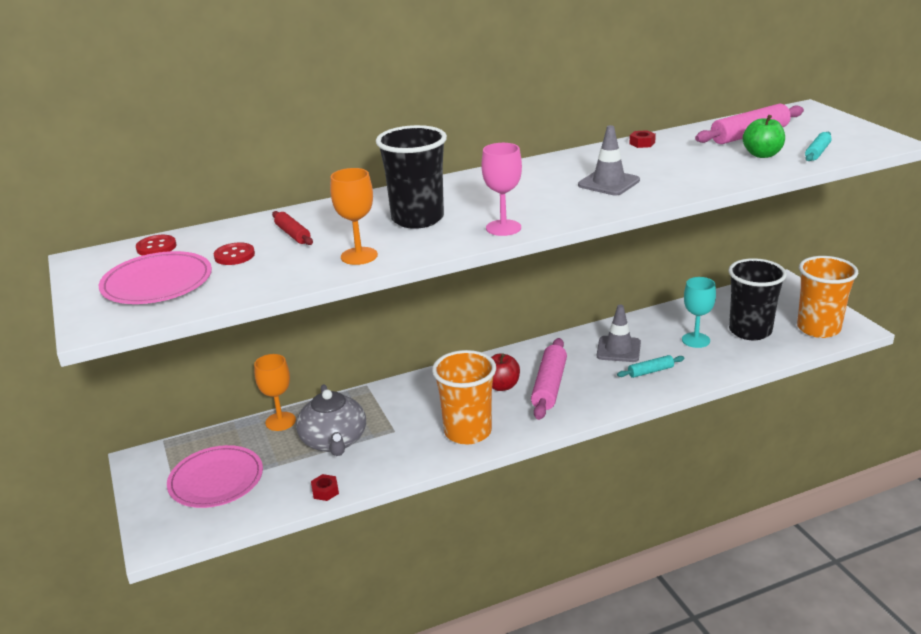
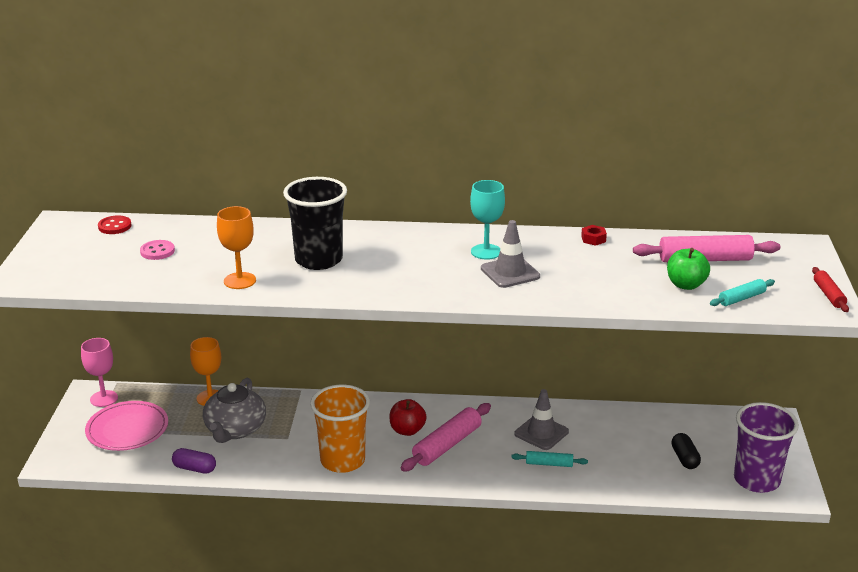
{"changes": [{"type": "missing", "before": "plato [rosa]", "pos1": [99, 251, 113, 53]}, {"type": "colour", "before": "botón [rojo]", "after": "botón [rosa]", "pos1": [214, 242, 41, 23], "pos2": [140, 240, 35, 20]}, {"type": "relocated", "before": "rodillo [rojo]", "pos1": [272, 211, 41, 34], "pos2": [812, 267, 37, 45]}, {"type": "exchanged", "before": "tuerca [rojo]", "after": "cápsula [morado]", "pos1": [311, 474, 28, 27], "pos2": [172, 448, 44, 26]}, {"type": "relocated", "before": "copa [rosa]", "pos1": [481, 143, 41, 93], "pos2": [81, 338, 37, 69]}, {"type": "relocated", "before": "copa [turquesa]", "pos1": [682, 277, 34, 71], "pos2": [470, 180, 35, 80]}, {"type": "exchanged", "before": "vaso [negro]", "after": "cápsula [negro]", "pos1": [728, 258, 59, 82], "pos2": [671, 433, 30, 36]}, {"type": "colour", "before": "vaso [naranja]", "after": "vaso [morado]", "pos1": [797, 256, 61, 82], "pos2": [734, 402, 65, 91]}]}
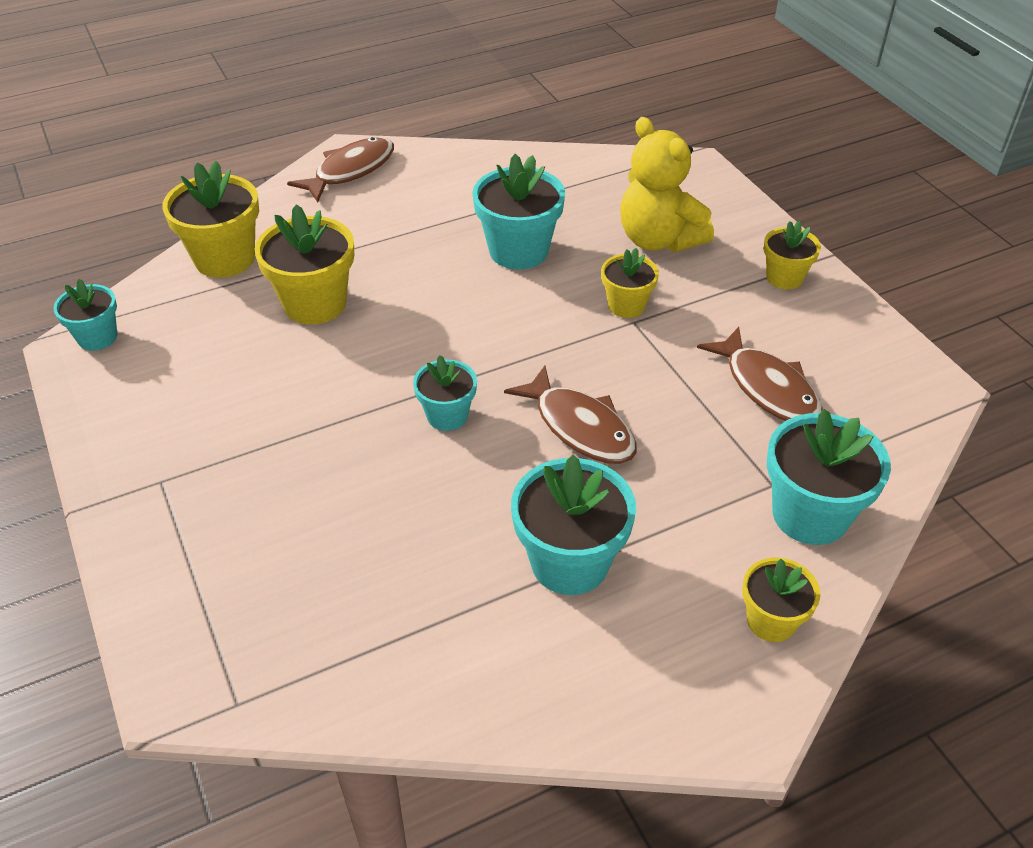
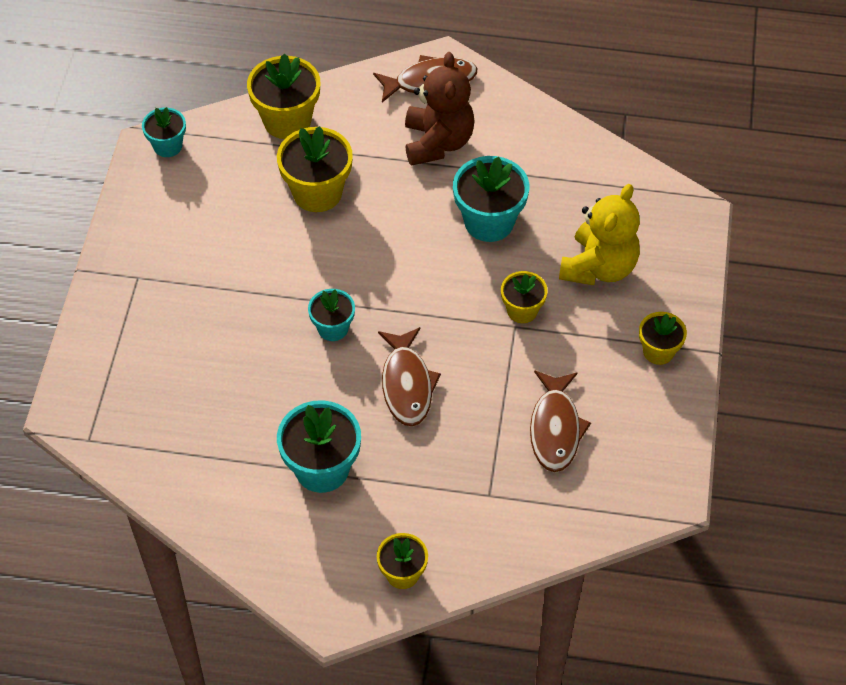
{"changes": [{"type": "spun", "before": "osito [amarillo]", "pos1": [621, 117, 93, 135], "pos2": [559, 184, 81, 101], "turn": -150}, {"type": "missing", "before": "maceta [turquesa]", "pos1": [767, 409, 124, 136]}, {"type": "appeared", "after": "osito [marrón]", "pos2": [405, 52, 70, 114]}]}
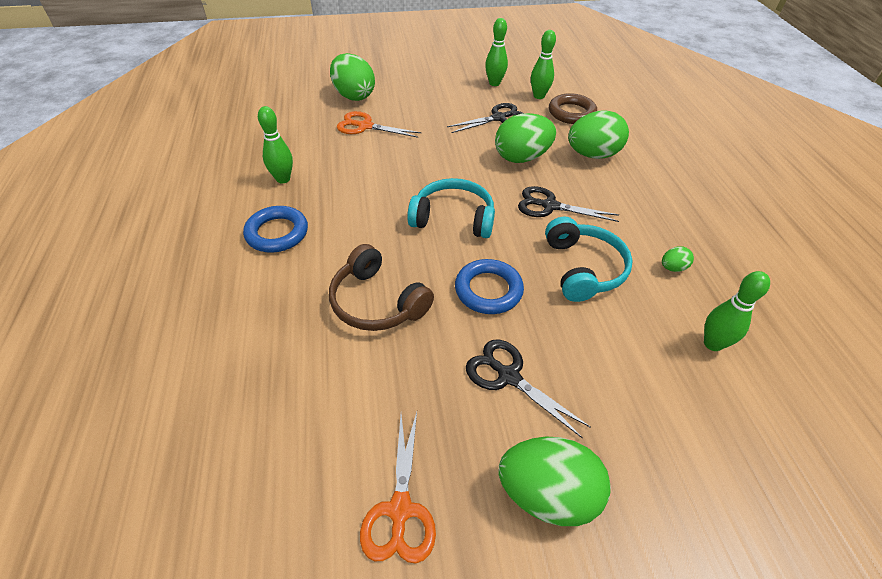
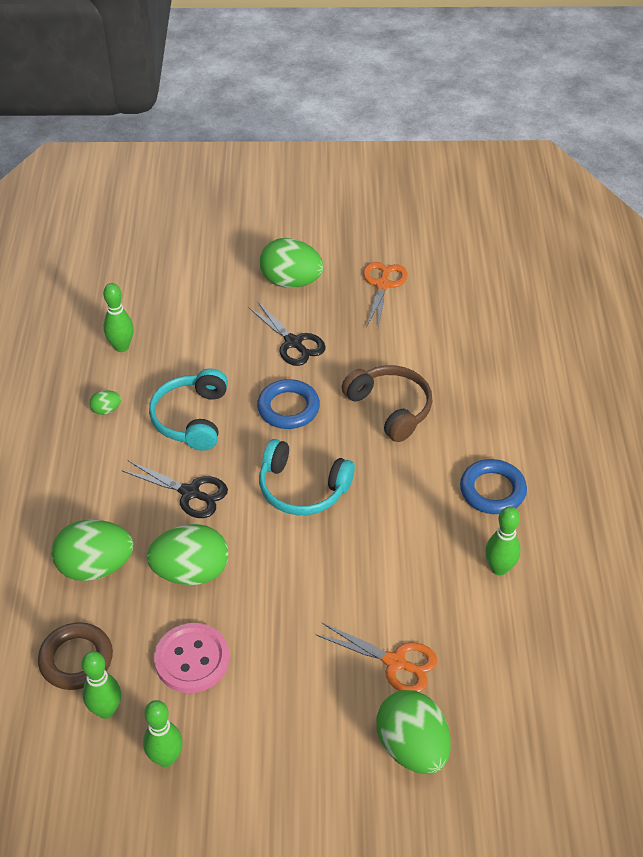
{"changes": [{"type": "exchanged", "before": "tijeras [negro]", "after": "botón [rosa]", "pos1": [447, 103, 76, 30], "pos2": [154, 623, 75, 70]}]}
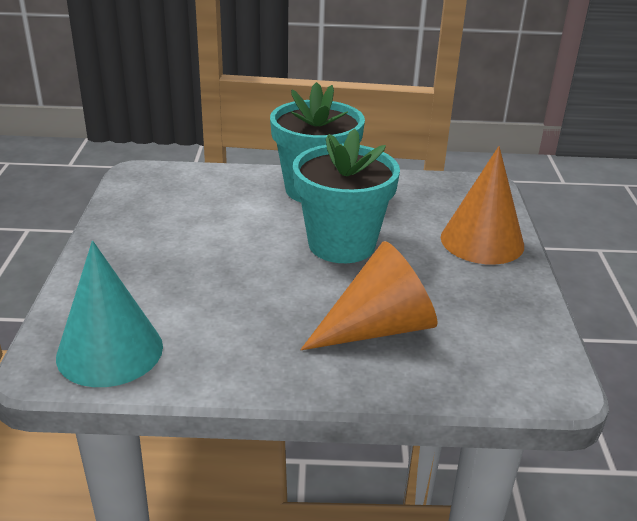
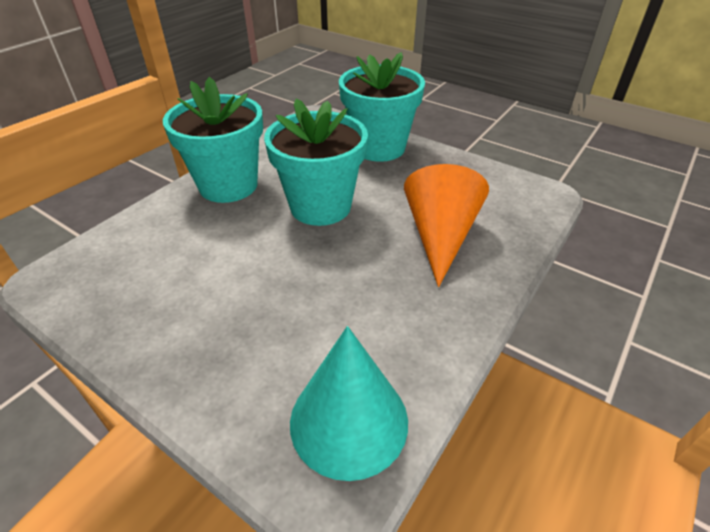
{"changes": [{"type": "exchanged", "before": "cono [naranja]", "after": "maceta [turquesa]", "pos1": [441, 146, 83, 119], "pos2": [339, 52, 86, 110]}]}
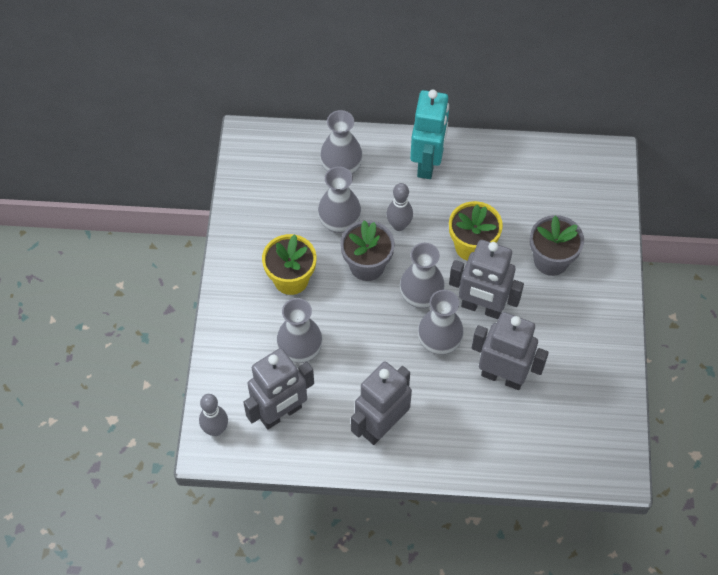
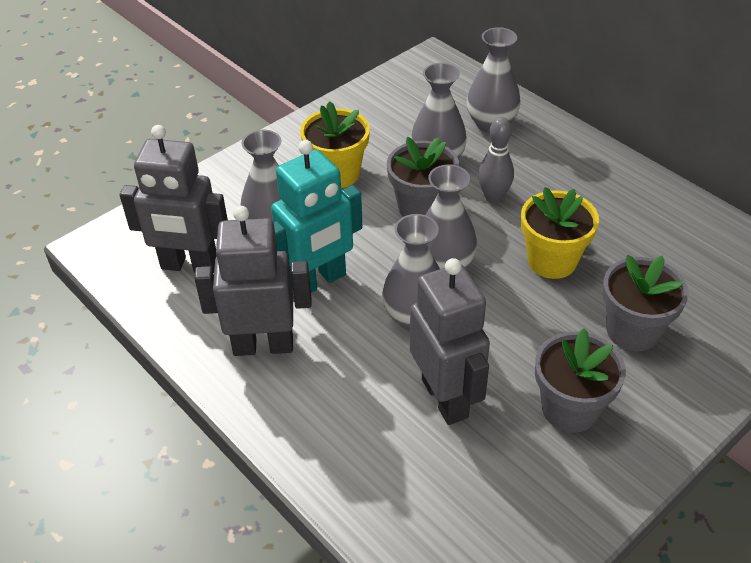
{"changes": [{"type": "missing", "before": "bolo [gris]", "pos1": [199, 394, 29, 42]}, {"type": "relocated", "before": "robot [turquesa]", "pos1": [410, 89, 39, 90], "pos2": [271, 140, 91, 153]}, {"type": "missing", "before": "robot [gris]", "pos1": [449, 240, 75, 79]}, {"type": "appeared", "after": "maceta [gris]", "pos2": [535, 328, 91, 105]}]}
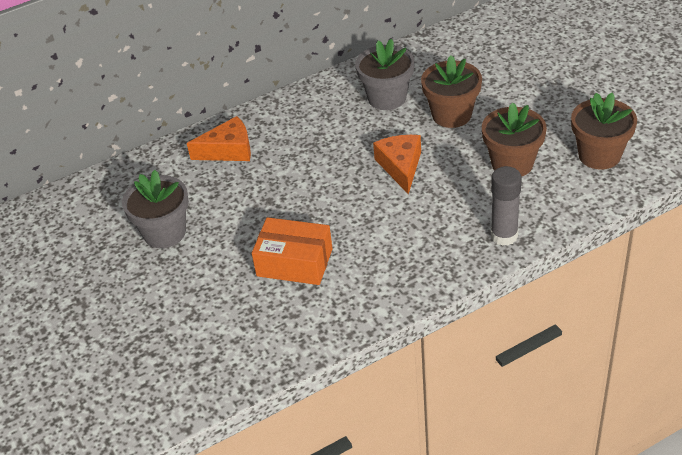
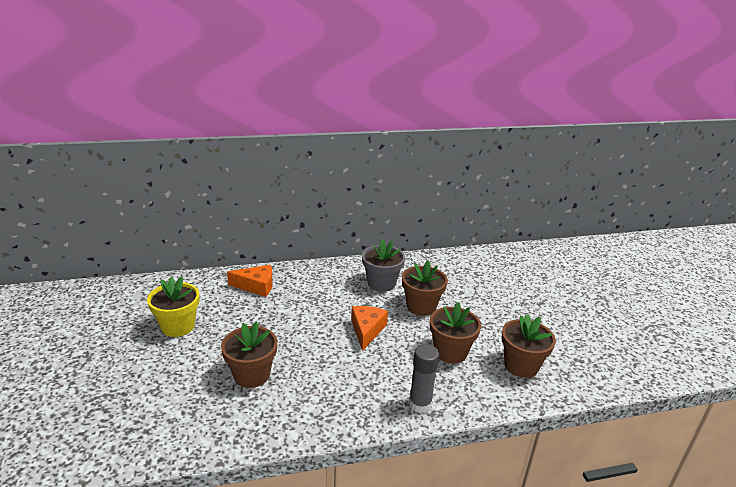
{"changes": [{"type": "colour", "before": "maceta [gris]", "after": "maceta [amarillo]", "pos1": [122, 170, 67, 78], "pos2": [147, 277, 53, 60]}, {"type": "exchanged", "before": "caja [naranja]", "after": "maceta [marrón]", "pos1": [252, 217, 81, 68], "pos2": [221, 322, 56, 66]}]}
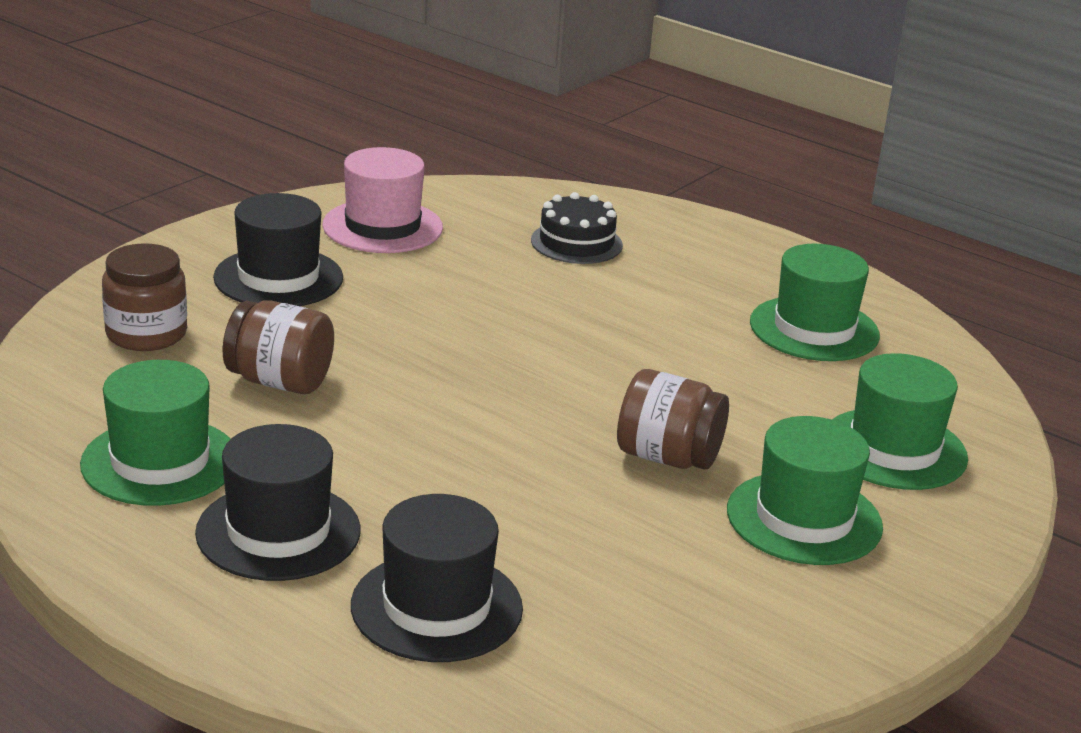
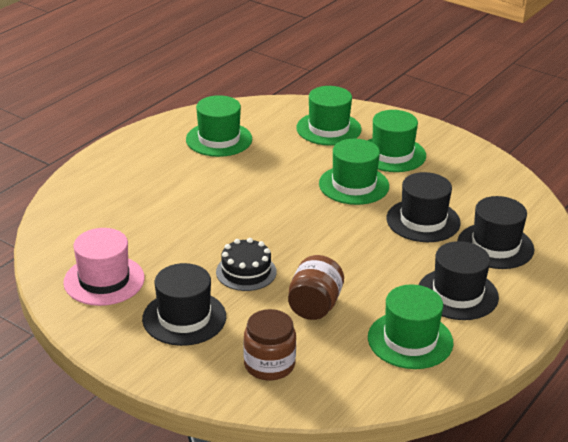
{"changes": [{"type": "relocated", "before": "tarta [negro]", "pos1": [531, 192, 92, 72], "pos2": [216, 238, 61, 53]}, {"type": "exchanged", "before": "tarro [marrón]", "after": "sombrero [verde]", "pos1": [617, 369, 112, 101], "pos2": [319, 139, 70, 66]}, {"type": "appeared", "after": "sombrero [negro]", "pos2": [386, 172, 75, 70]}]}
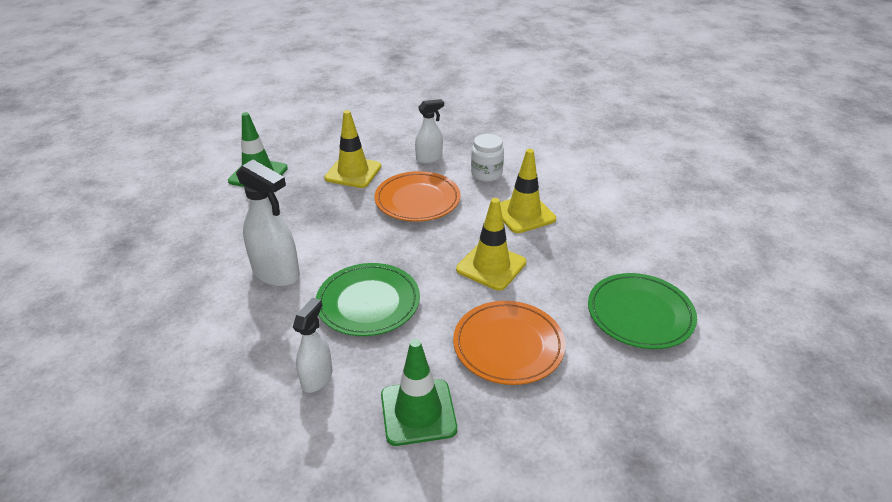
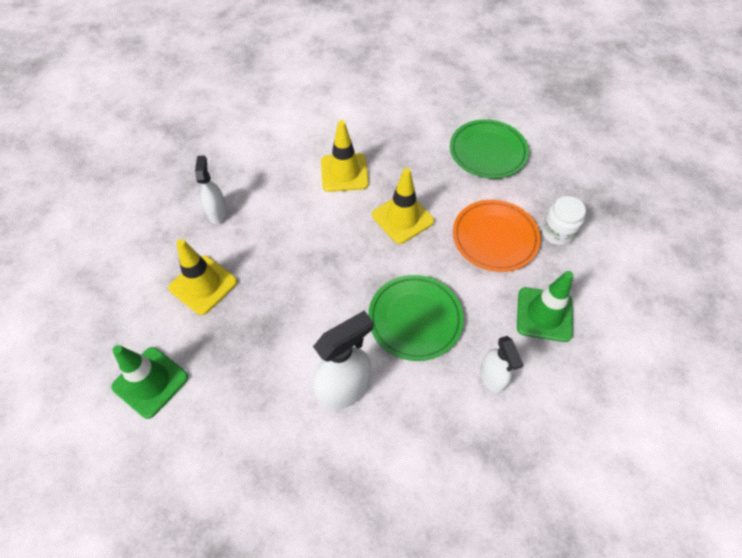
{"changes": [{"type": "spun", "before": "pulverizador [blanco]", "pos1": [293, 298, 40, 95], "pos2": [480, 336, 44, 57], "turn": -150}, {"type": "missing", "before": "plato [naranja]", "pos1": [375, 171, 86, 51]}, {"type": "relocated", "before": "tarro [blanco]", "pos1": [471, 134, 33, 48], "pos2": [541, 196, 45, 50]}]}
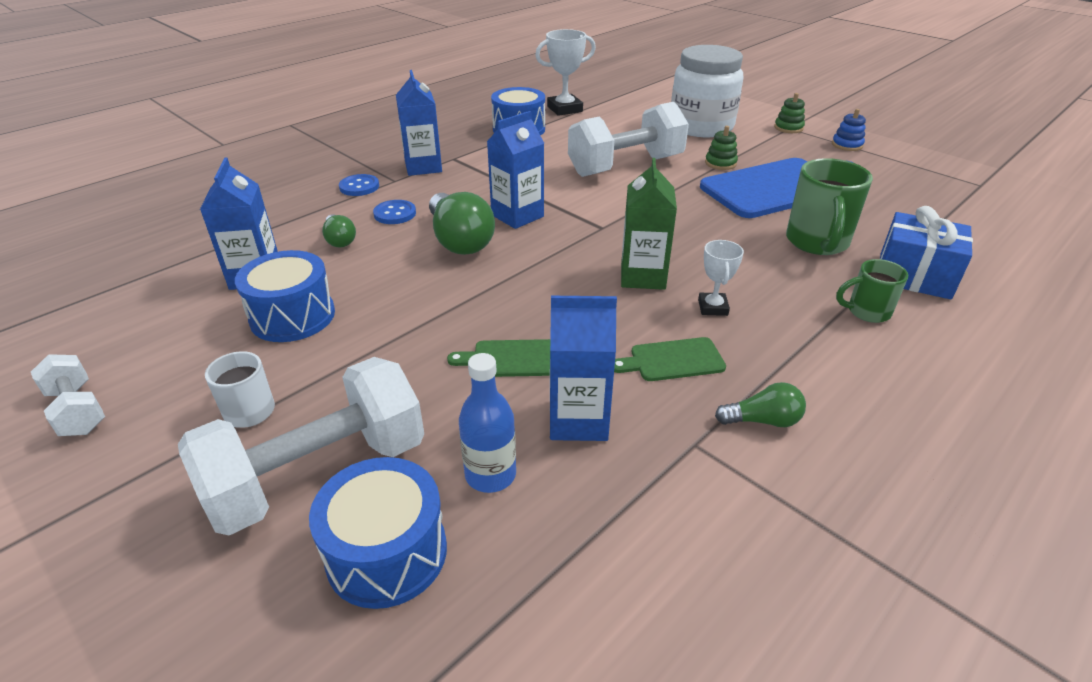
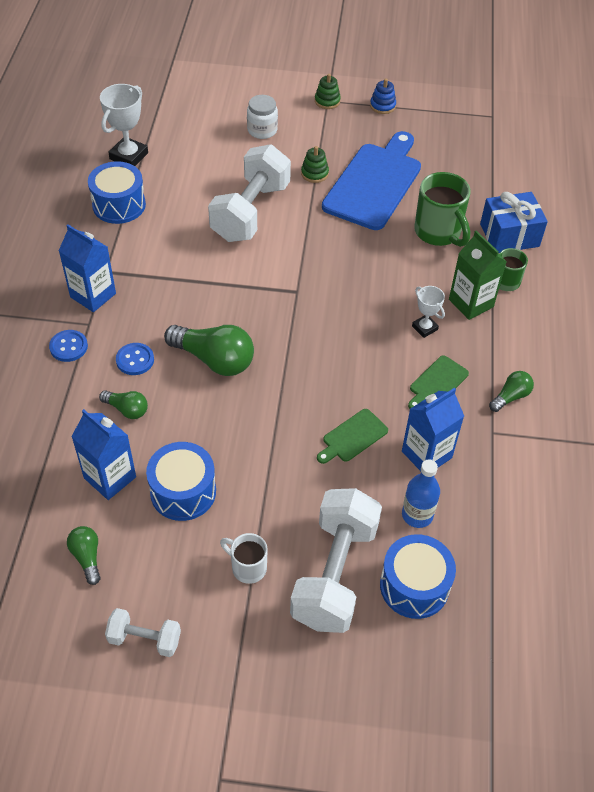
{"changes": [{"type": "missing", "before": "cartón de leche [azul]", "pos1": [487, 111, 57, 118]}, {"type": "relocated", "before": "cartón de leche [verde]", "pos1": [621, 158, 56, 132], "pos2": [449, 231, 58, 89]}, {"type": "size", "before": "tarro [blanco]", "pos1": [671, 45, 72, 92], "pos2": [247, 95, 31, 44], "scale": 0.5}, {"type": "appeared", "after": "bombilla [verde]", "pos2": [67, 526, 34, 59]}]}
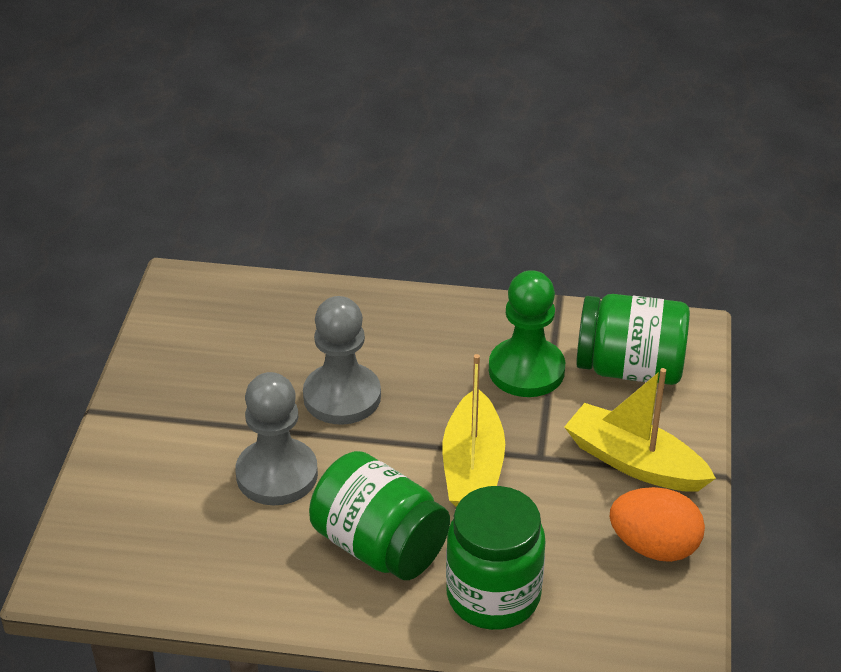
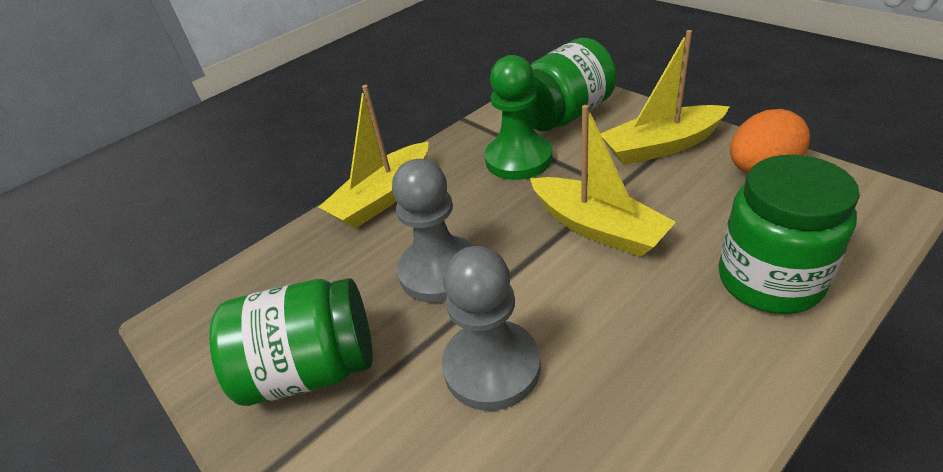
{"changes": [{"type": "relocated", "before": "tarro [verde]", "pos1": [309, 451, 141, 129], "pos2": [209, 278, 164, 128]}, {"type": "appeared", "after": "barco [amarillo]", "pos2": [319, 85, 110, 144]}]}
